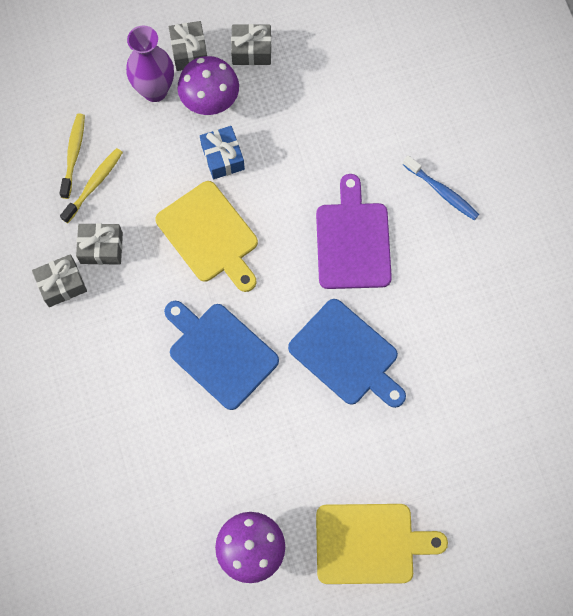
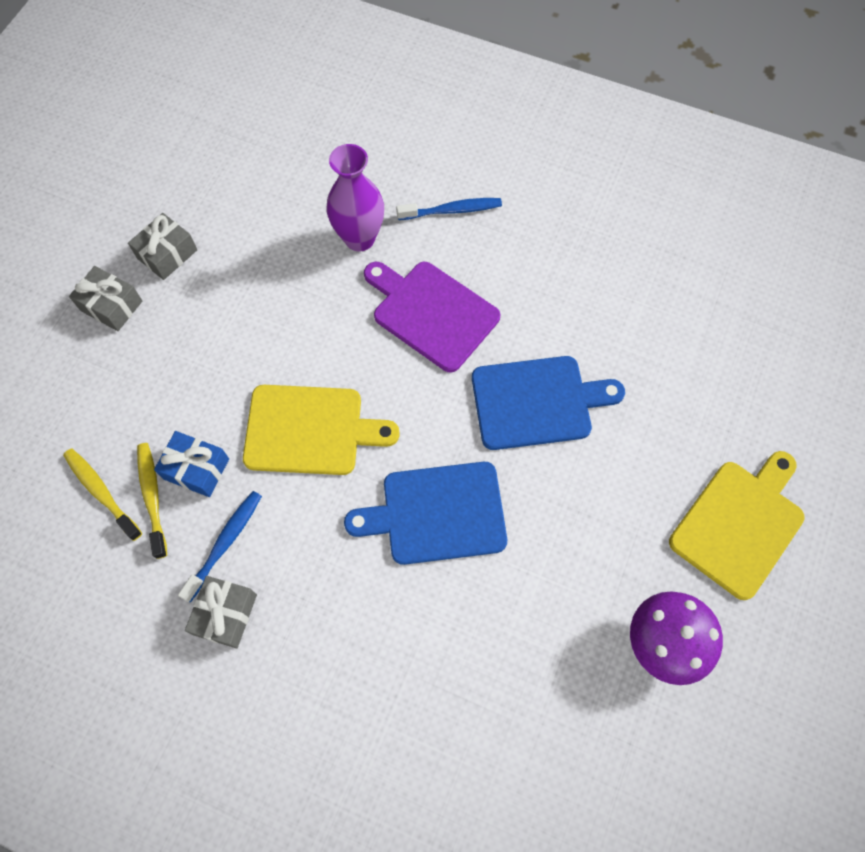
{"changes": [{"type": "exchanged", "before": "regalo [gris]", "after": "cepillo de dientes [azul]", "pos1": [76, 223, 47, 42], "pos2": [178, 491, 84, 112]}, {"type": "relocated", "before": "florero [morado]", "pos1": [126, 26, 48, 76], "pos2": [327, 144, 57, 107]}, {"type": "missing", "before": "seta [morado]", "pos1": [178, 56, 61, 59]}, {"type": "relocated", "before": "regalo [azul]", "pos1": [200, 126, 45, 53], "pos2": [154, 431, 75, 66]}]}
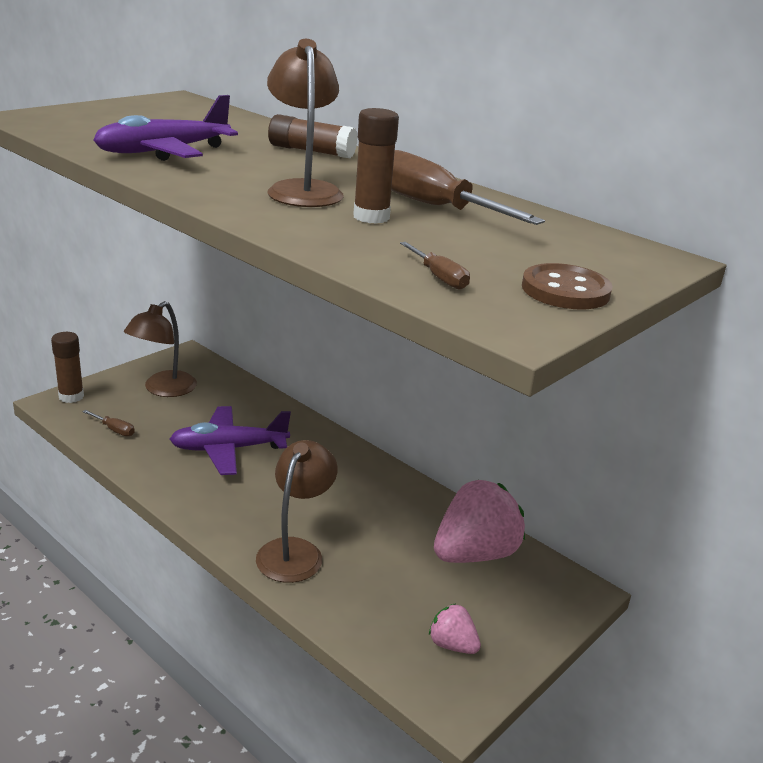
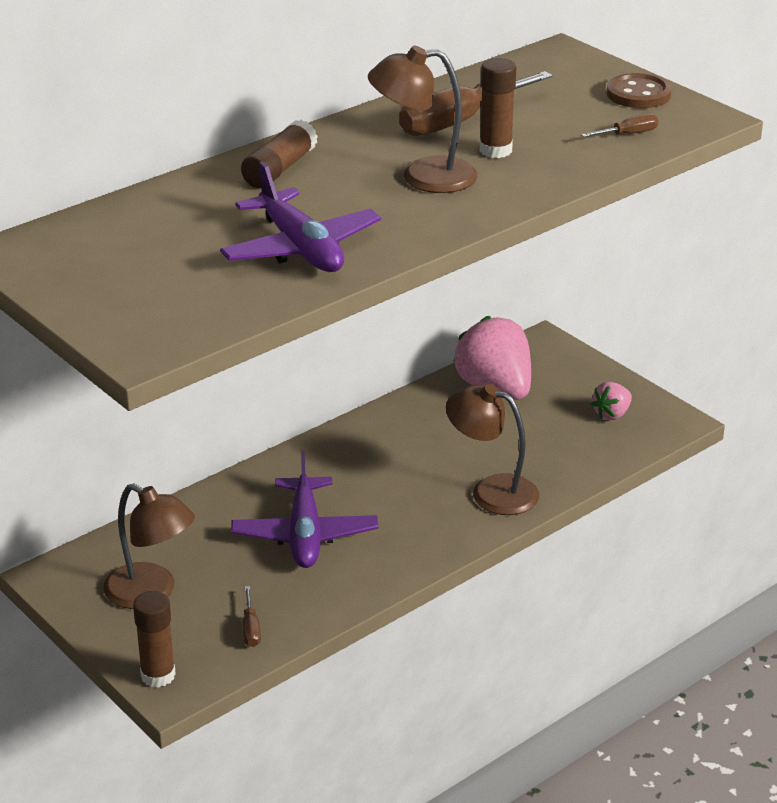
{"changes": [{"type": "spun", "before": "destornillador [marrón]", "pos1": [82, 410, 53, 26], "pos2": [243, 586, 18, 61], "turn": 135}]}
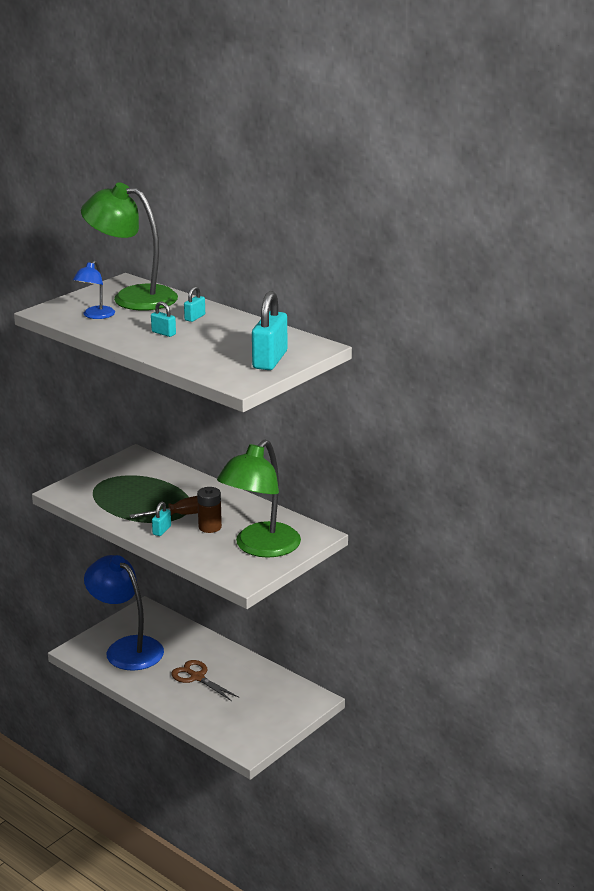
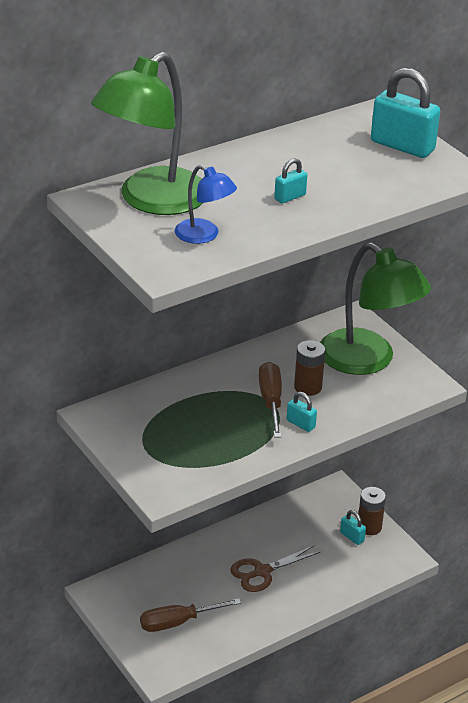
{"changes": [{"type": "exchanged", "before": "lámpara [azul]", "after": "destornillador [marrón]", "pos1": [84, 555, 80, 116], "pos2": [140, 598, 101, 34]}, {"type": "relocated", "before": "candado [turquesa]", "pos1": [184, 286, 21, 36], "pos2": [340, 510, 26, 35]}, {"type": "appeared", "after": "pila [marrón]", "pos2": [359, 487, 27, 48]}]}
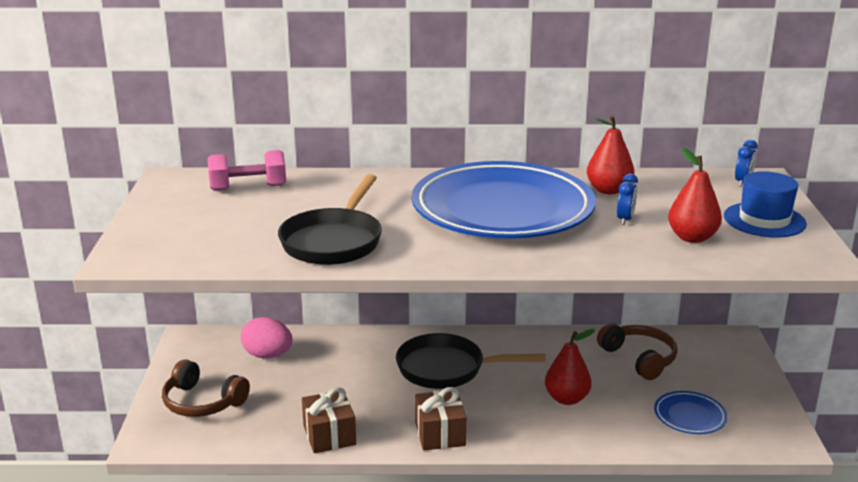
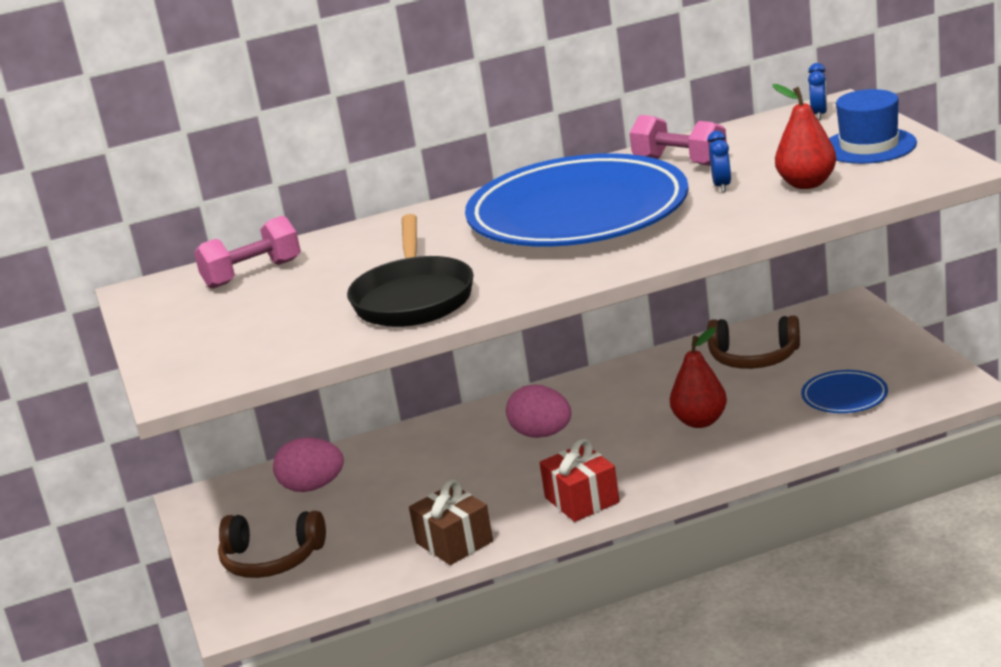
{"changes": [{"type": "exchanged", "before": "sartén [negro]", "after": "huevo [rosa]", "pos1": [396, 333, 150, 56], "pos2": [506, 385, 65, 53]}, {"type": "colour", "before": "regalo [marrón]", "after": "regalo [rojo]", "pos1": [415, 387, 51, 63], "pos2": [539, 439, 81, 83]}, {"type": "exchanged", "before": "pera [rojo]", "after": "mancuerna [rosa]", "pos1": [587, 115, 47, 79], "pos2": [629, 115, 98, 51]}, {"type": "spun", "before": "auriculares [marrón]", "pos1": [597, 323, 81, 57], "pos2": [707, 316, 93, 53], "turn": 150}]}
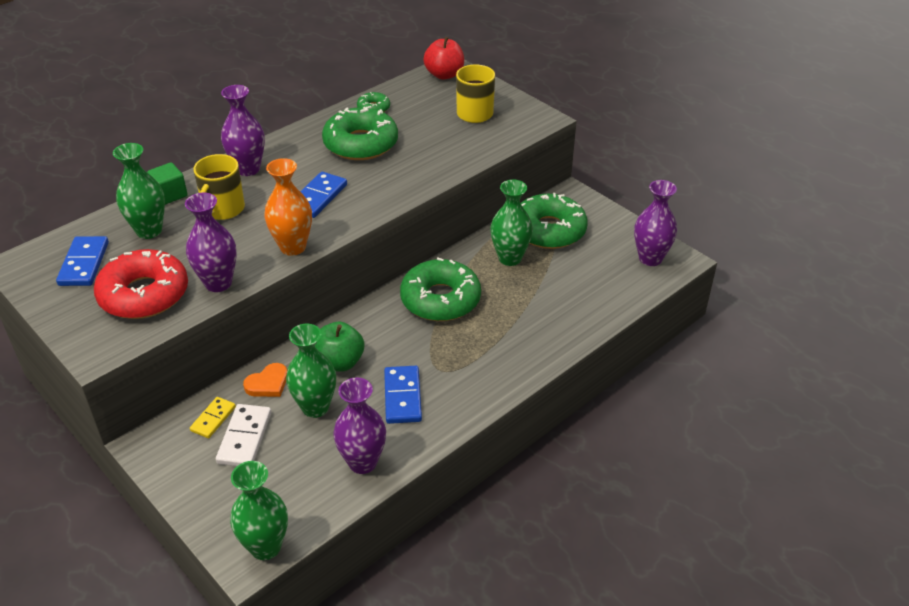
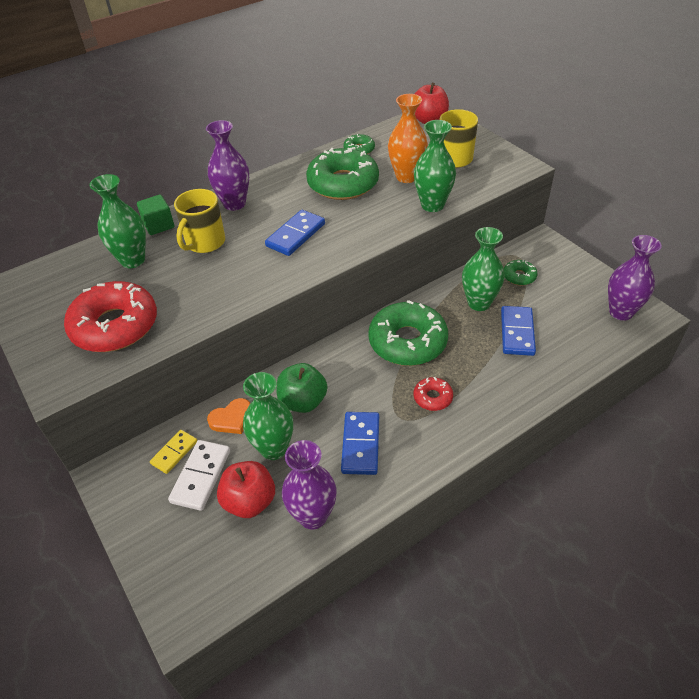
{"changes": [{"type": "relocated", "before": "ficha de dominó [azul]", "pos1": [56, 236, 53, 50], "pos2": [501, 306, 35, 50]}, {"type": "missing", "before": "florero [morado]", "pos1": [185, 193, 52, 99]}, {"type": "relocated", "before": "florero [verde]", "pos1": [230, 461, 58, 99], "pos2": [414, 120, 42, 92]}, {"type": "relocated", "before": "florero [naranja]", "pos1": [264, 158, 48, 98], "pos2": [388, 94, 40, 89]}, {"type": "size", "before": "rosquilla [verde]", "pos1": [521, 193, 67, 56], "pos2": [504, 260, 34, 26], "scale": 0.46}, {"type": "appeared", "after": "manzana [rojo]", "pos2": [217, 461, 58, 57]}, {"type": "appeared", "after": "rosquilla [rojo]", "pos2": [414, 377, 39, 34]}]}
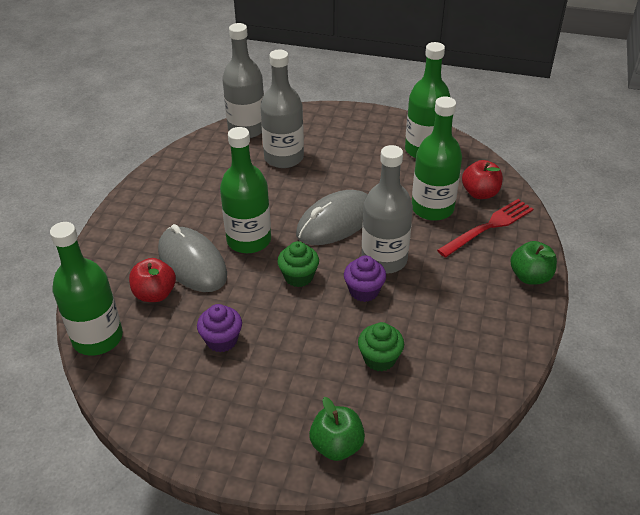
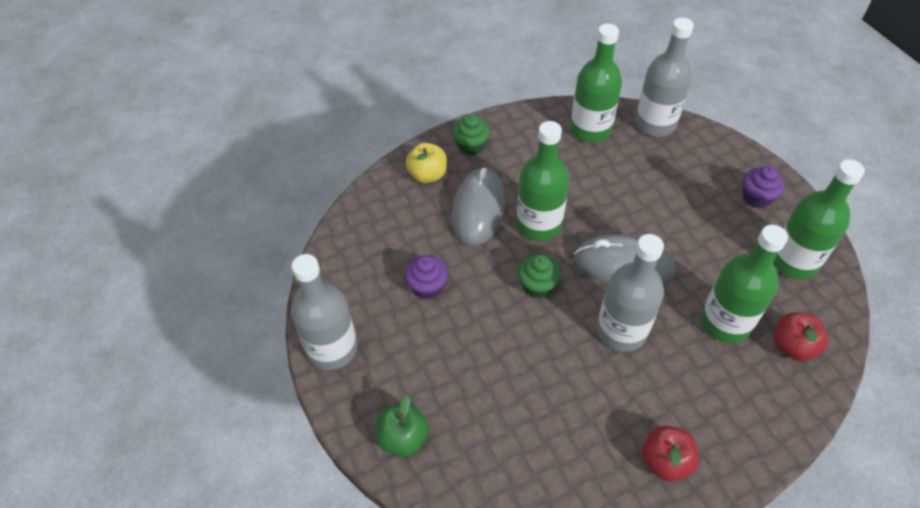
{"changes": [{"type": "relocated", "before": "botella [verde]", "pos1": [50, 222, 73, 134], "pos2": [570, 24, 52, 118]}, {"type": "relocated", "before": "manzana [rojo]", "pos1": [129, 258, 47, 44], "pos2": [642, 426, 57, 56]}, {"type": "relocated", "before": "botella [gris]", "pos1": [260, 50, 44, 118], "pos2": [291, 254, 67, 116]}, {"type": "relocated", "before": "magdalena [morado]", "pos1": [344, 255, 42, 47], "pos2": [743, 166, 42, 43]}, {"type": "relocated", "before": "magdalena [verde]", "pos1": [358, 322, 46, 49], "pos2": [452, 114, 38, 42]}, {"type": "missing", "before": "tenedor [rojo]", "pos1": [437, 199, 96, 59]}, {"type": "missing", "before": "manzana [verde]", "pos1": [510, 241, 47, 44]}, {"type": "appeared", "after": "manzana [amarillo]", "pos2": [406, 143, 41, 40]}]}
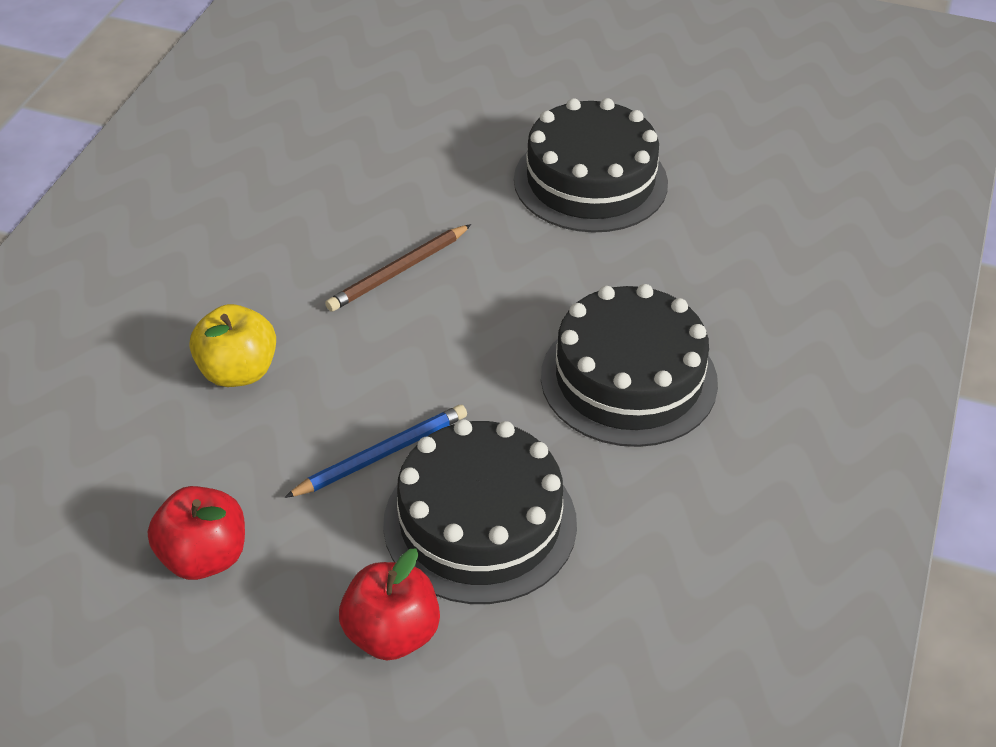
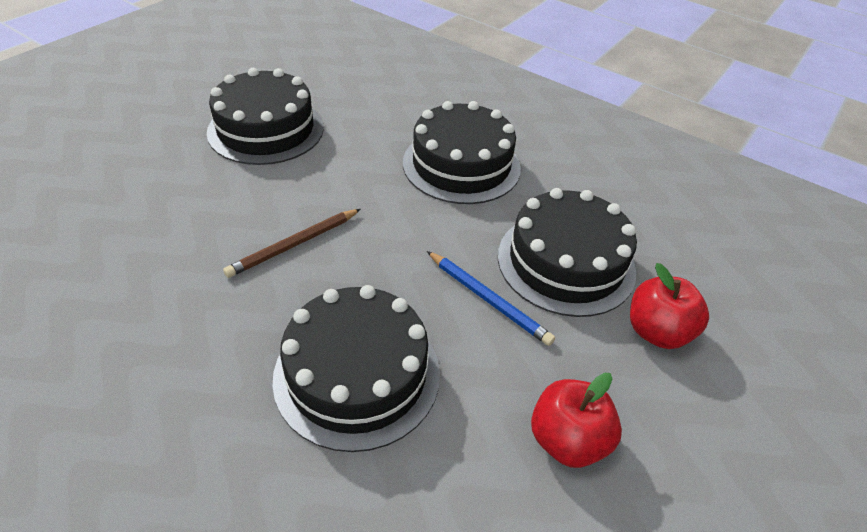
{"changes": [{"type": "exchanged", "before": "manzana [amarillo]", "after": "tarta [negro]", "pos1": [190, 304, 86, 83], "pos2": [272, 285, 168, 167]}, {"type": "spun", "before": "lápiz [azul]", "pos1": [284, 405, 183, 93], "pos2": [427, 251, 128, 95], "turn": 150}, {"type": "spun", "before": "lápiz [marrón]", "pos1": [325, 224, 146, 88], "pos2": [223, 209, 138, 69], "turn": 75}]}
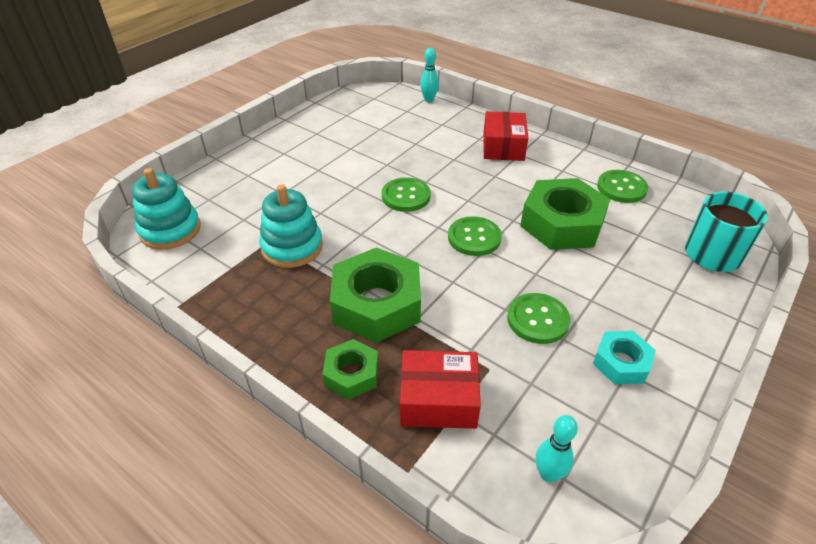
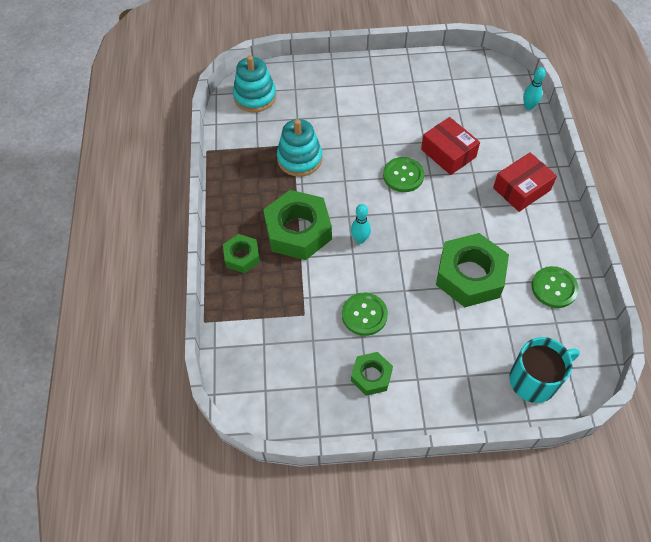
{"changes": [{"type": "relocated", "before": "caja [rojo]", "pos1": [400, 350, 81, 79], "pos2": [421, 117, 59, 58]}, {"type": "missing", "before": "botón [verde]", "pos1": [448, 216, 54, 40]}, {"type": "relocated", "before": "bolo [turquesa]", "pos1": [536, 415, 42, 68], "pos2": [351, 204, 20, 40]}, {"type": "colour", "before": "tuerca [turquesa]", "after": "tuerca [verde]", "pos1": [593, 331, 63, 54], "pos2": [351, 352, 42, 44]}]}
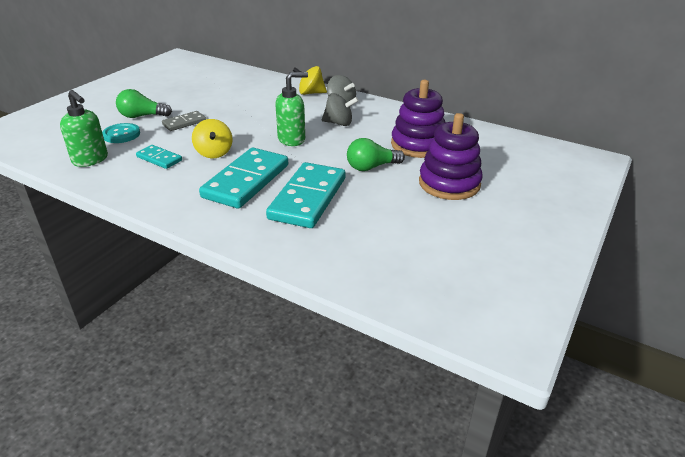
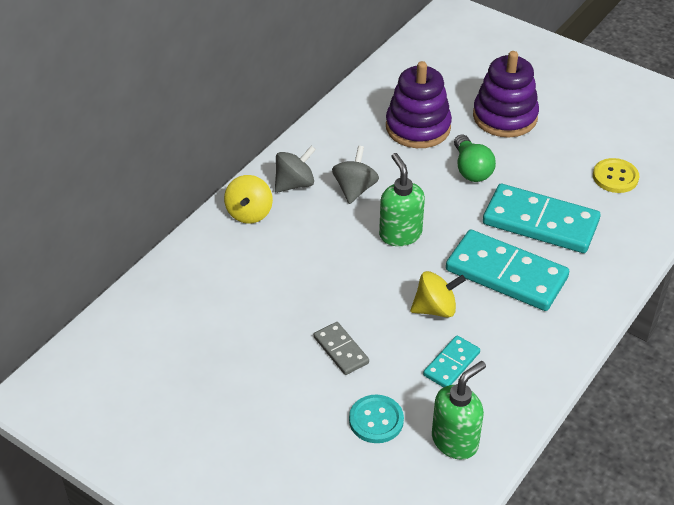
{"changes": [{"type": "missing", "before": "bombilla [verde]", "pos1": [116, 89, 56, 29]}, {"type": "appeared", "after": "botón [amarillo]", "pos2": [593, 158, 46, 35]}]}
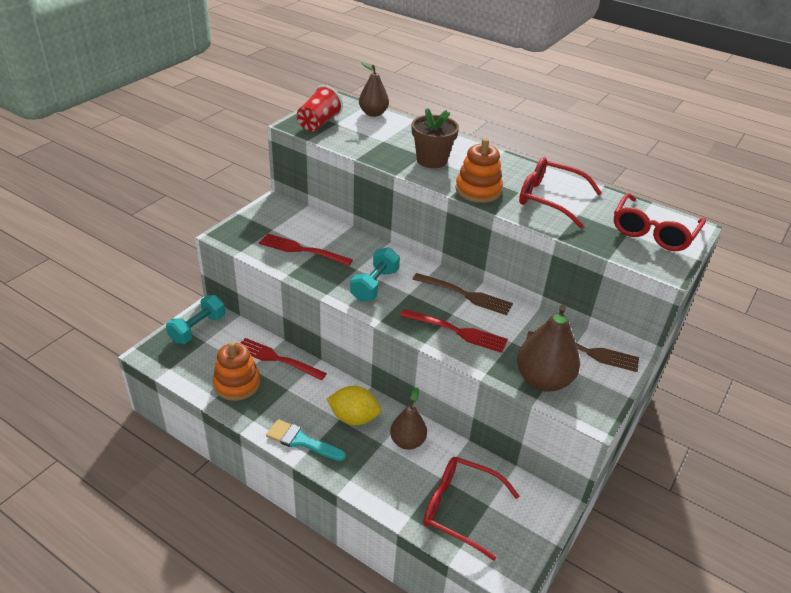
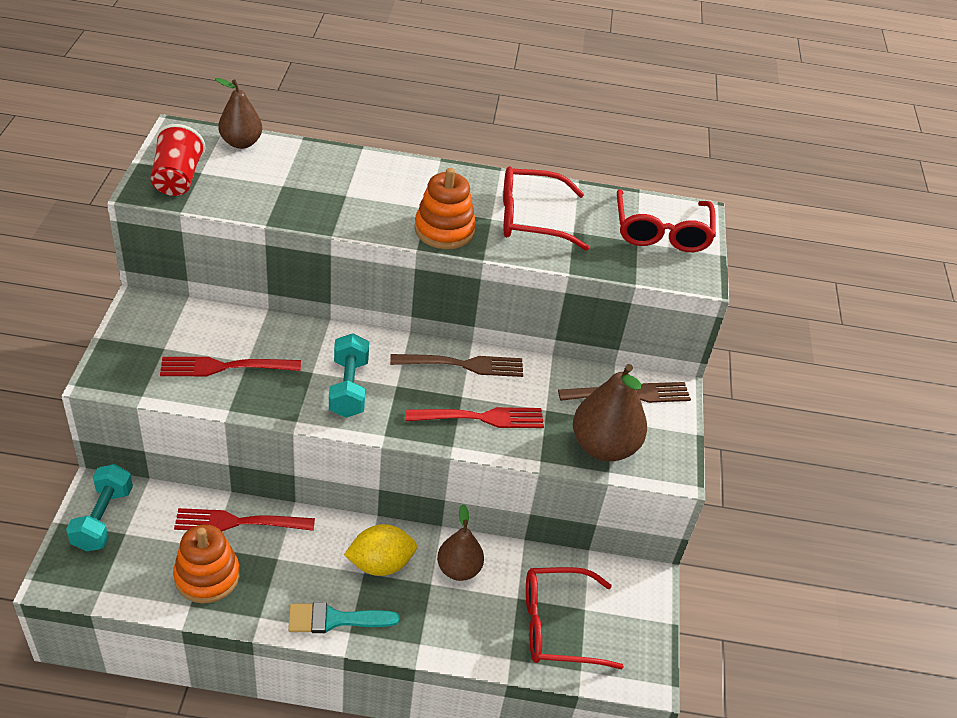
{"changes": [{"type": "missing", "before": "maceta [marrón]", "pos1": [412, 108, 47, 60]}]}
